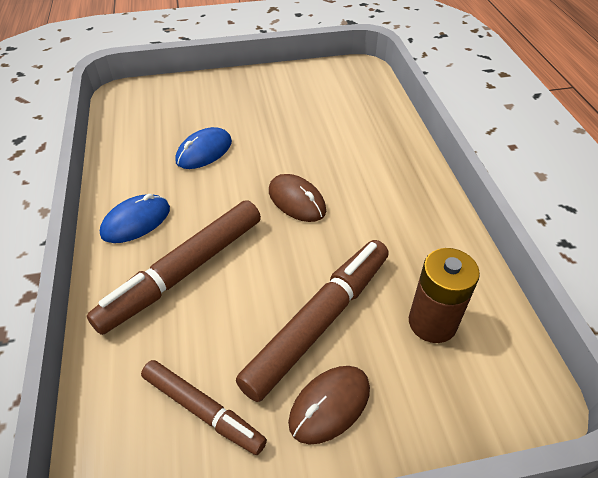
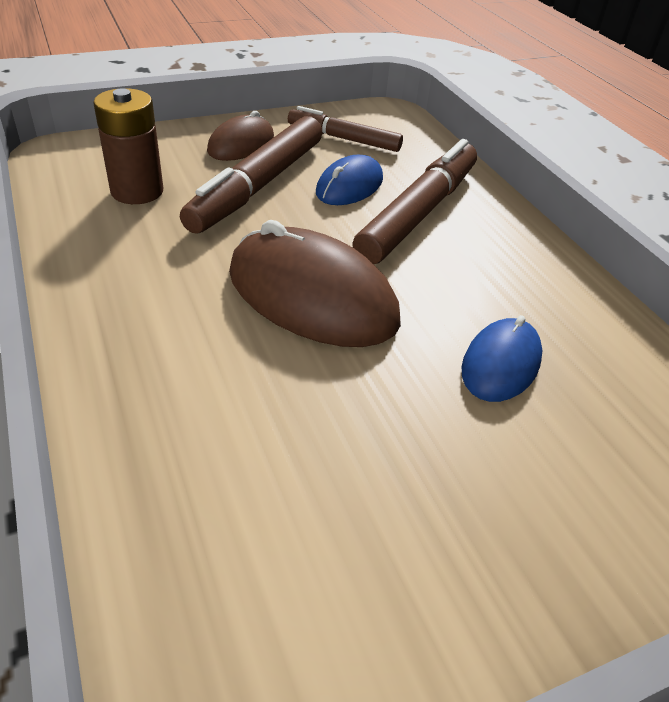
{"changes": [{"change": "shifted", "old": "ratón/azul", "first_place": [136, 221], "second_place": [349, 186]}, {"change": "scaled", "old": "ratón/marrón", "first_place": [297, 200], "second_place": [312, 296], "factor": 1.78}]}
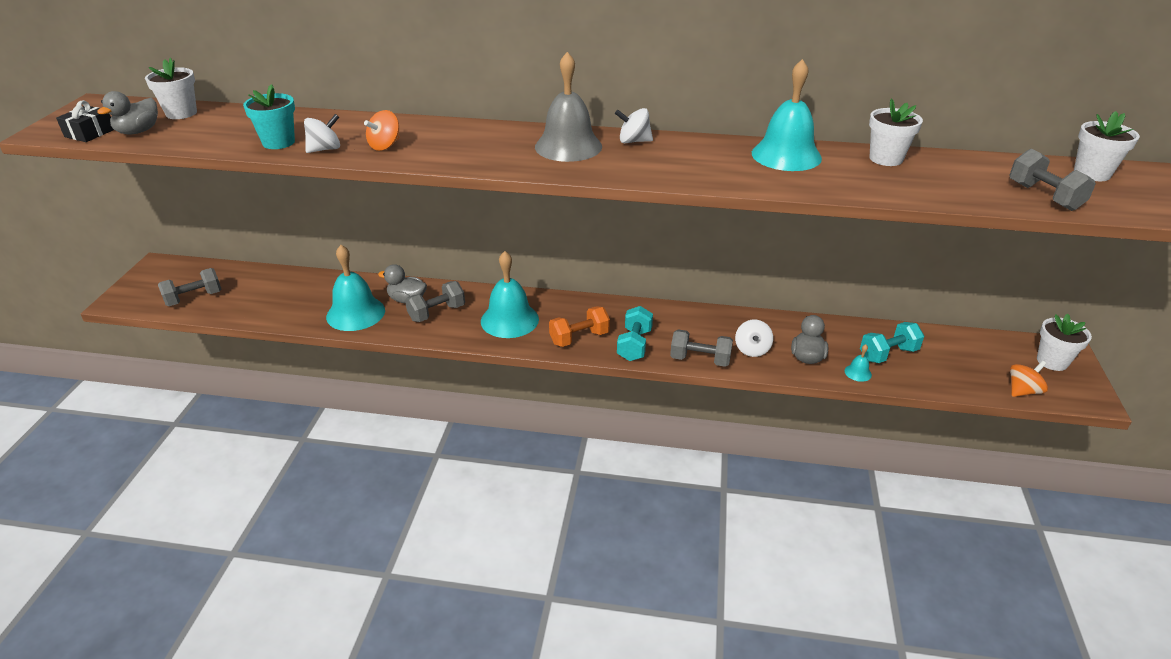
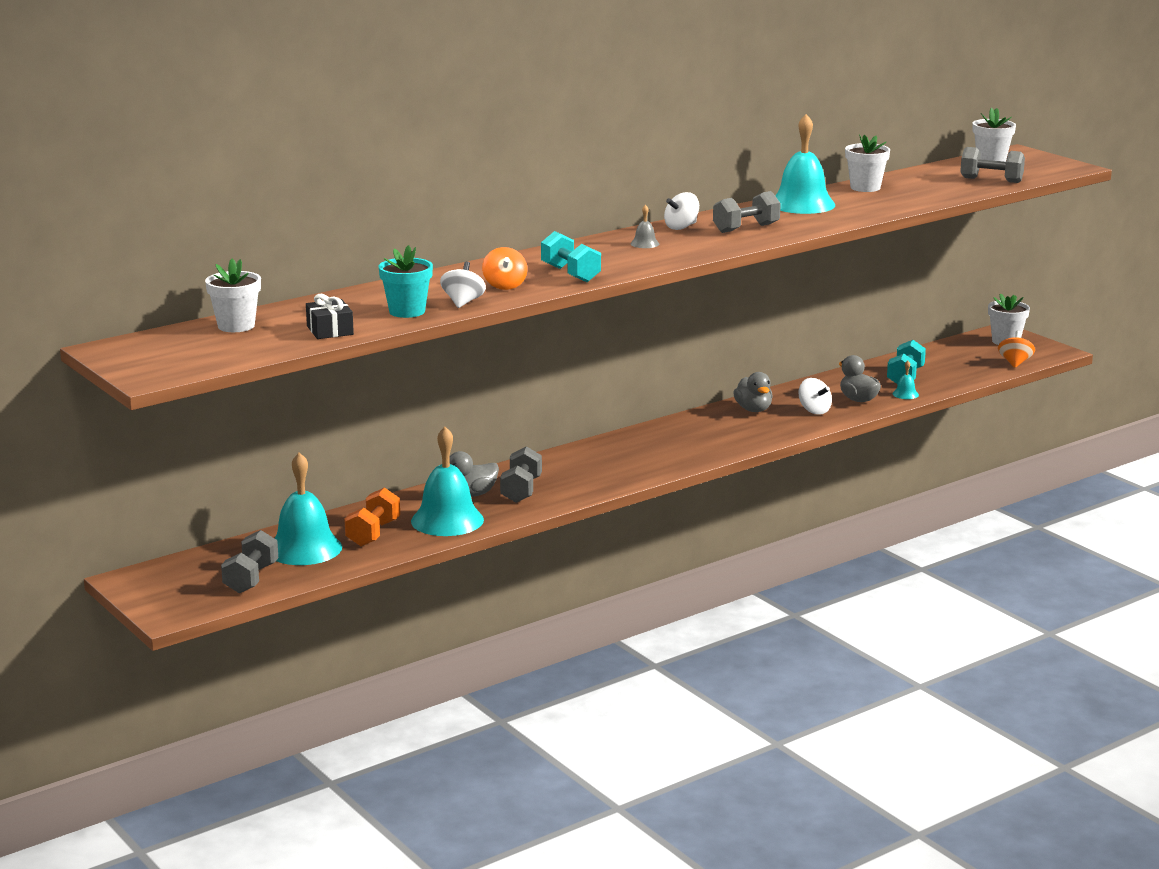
{"changes": [{"change": "shifted", "old": "regalo/negro", "first_place": [90, 133], "second_place": [330, 330]}, {"change": "shifted", "old": "pato/gris", "first_place": [138, 131], "second_place": [753, 409]}, {"change": "shifted", "old": "campana/turquesa", "first_place": [509, 320], "second_place": [304, 548]}, {"change": "scaled", "old": "campana/gris", "first_place": [568, 146], "second_place": [644, 243], "factor": 0.41}, {"change": "shifted", "old": "mancuerna/naranja", "first_place": [579, 338], "second_place": [373, 533]}, {"change": "shifted", "old": "mancuerna/turquesa", "first_place": [634, 345], "second_place": [570, 274]}, {"change": "shifted", "old": "mancuerna/gris", "first_place": [700, 360], "second_place": [746, 228]}]}
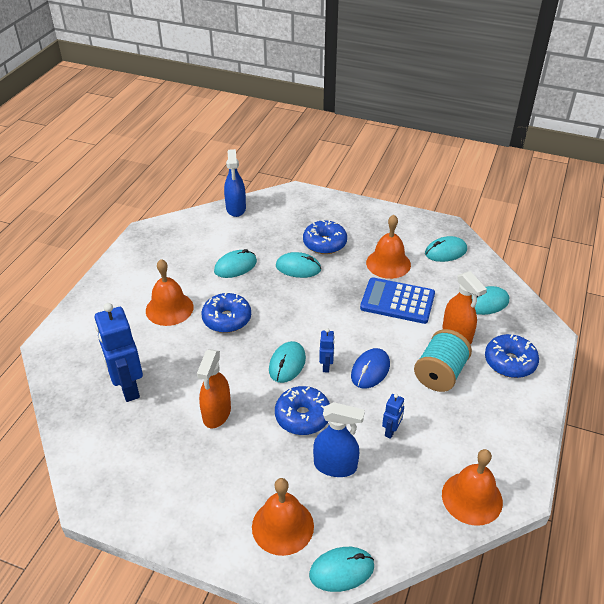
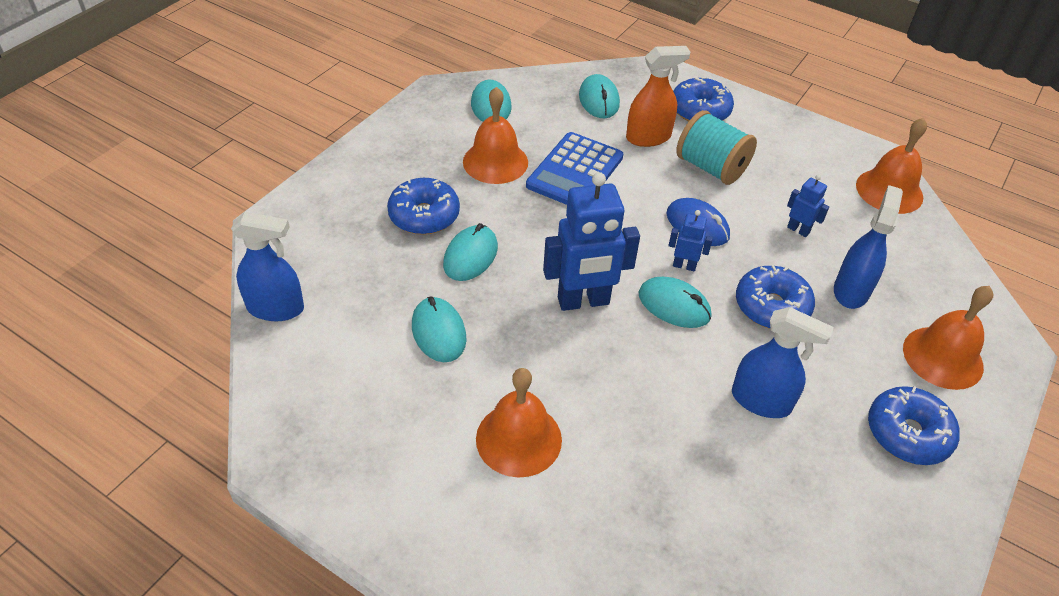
{"changes": [{"change": "shifted", "old": "robot/azul", "first_place": [128, 388], "second_place": [583, 301]}, {"change": "repainted", "old": "pulverizador/naranja", "new": "pulverizador/azul", "first_place": [216, 413], "second_place": [761, 401]}, {"change": "shifted", "old": "rosquilla/azul", "first_place": [227, 319], "second_place": [907, 433]}, {"change": "gone", "old": "ratón/turquesa", "first_place": [341, 570]}]}
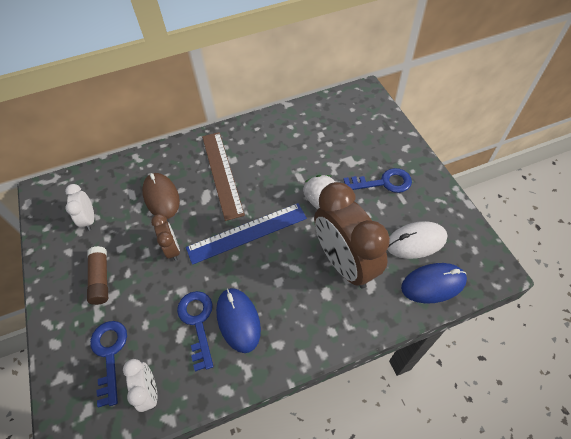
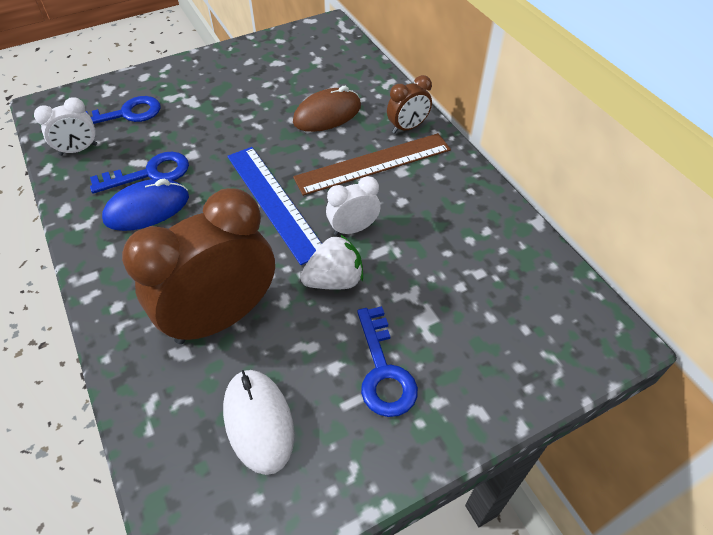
{"changes": [{"change": "shifted", "old": "despertador/blanco", "first_place": [89, 219], "second_place": [353, 229]}, {"change": "gone", "old": "barra de pegamento/marrón", "first_place": [101, 279]}, {"change": "shifted", "old": "despertador/marrón", "first_place": [172, 249], "second_place": [407, 127]}, {"change": "gone", "old": "ratón/azul", "first_place": [433, 284]}]}
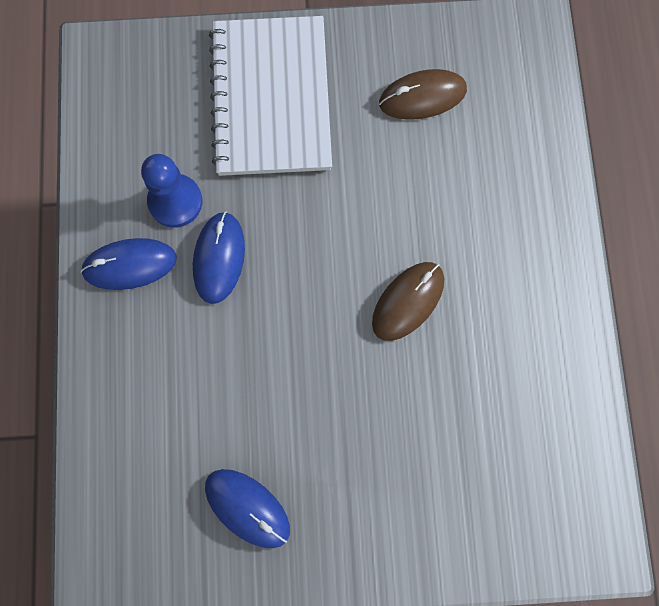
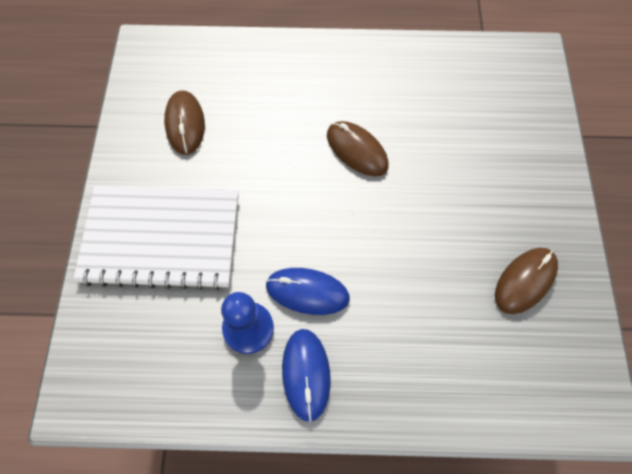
{"changes": [{"change": "repainted", "old": "ratón/azul", "new": "ratón/marrón", "first_place": [247, 508], "second_place": [525, 281]}]}
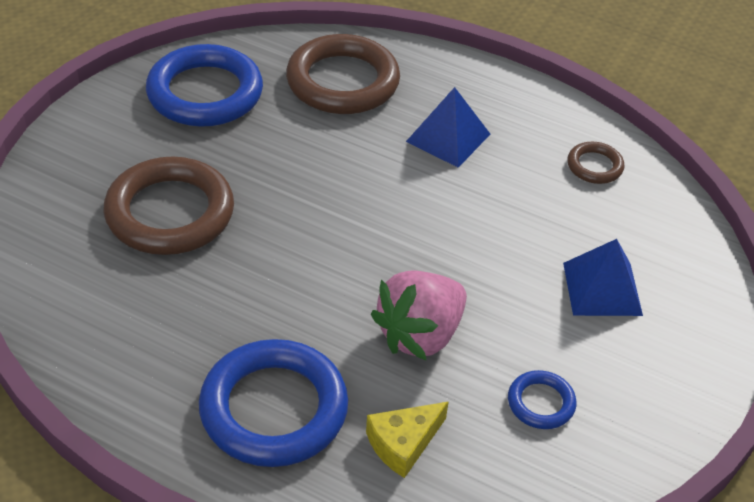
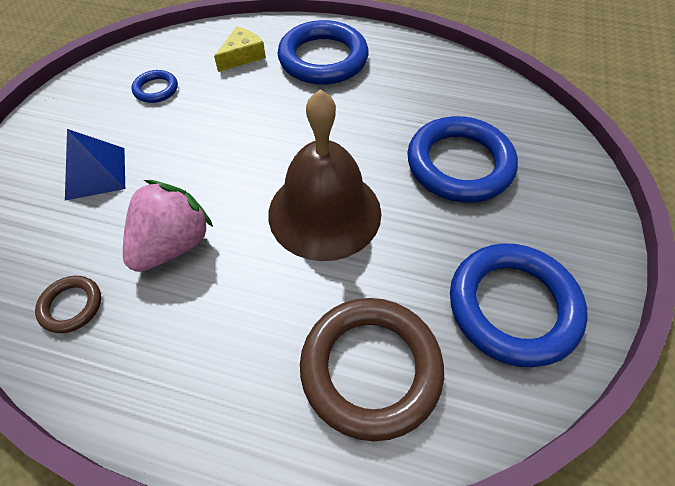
{"changes": [{"change": "repainted", "old": "anillo/marrón", "new": "anillo/azul", "first_place": [170, 213], "second_place": [459, 164]}, {"change": "shifted", "old": "fresa/rosa", "first_place": [420, 335], "second_place": [173, 244]}, {"change": "gone", "old": "pirámide/azul", "first_place": [448, 138]}, {"change": "new", "new": "campana/marrón", "second_place": [324, 212]}]}
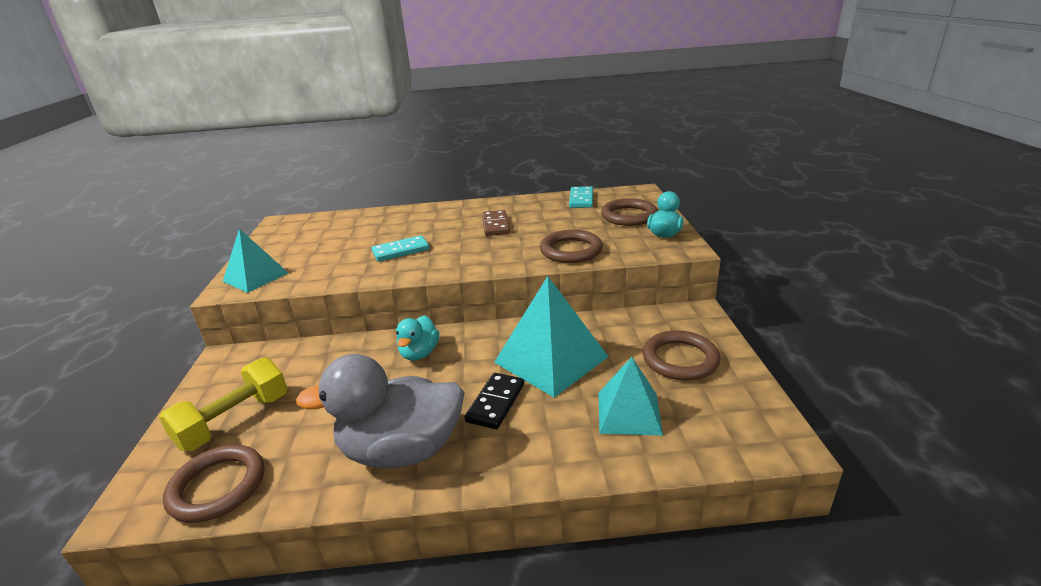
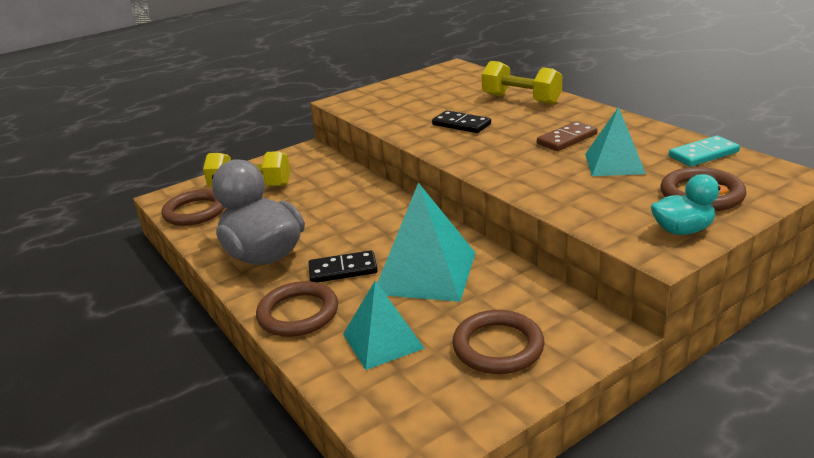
{"changes": [{"change": "shifted", "old": "pirámide/turquesa", "first_place": [255, 277], "second_place": [614, 163]}, {"change": "repainted", "old": "ficha de dominó/turquesa", "new": "ficha de dominó/negro", "first_place": [401, 251], "second_place": [461, 124]}, {"change": "gone", "old": "pato/turquesa", "first_place": [419, 353]}, {"change": "shifted", "old": "anillo/marrón", "first_place": [571, 250], "second_place": [298, 313]}, {"change": "new", "new": "mancuerna/amarillo", "second_place": [521, 99]}]}
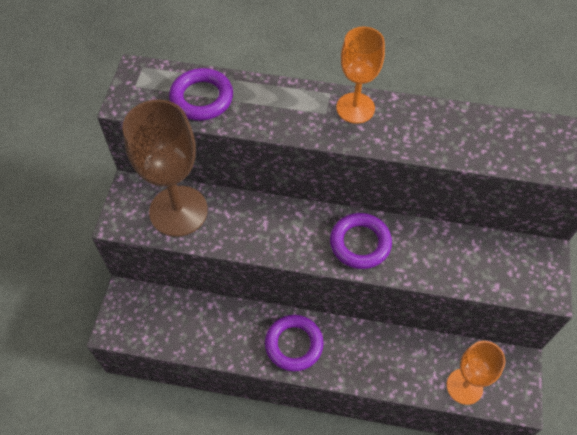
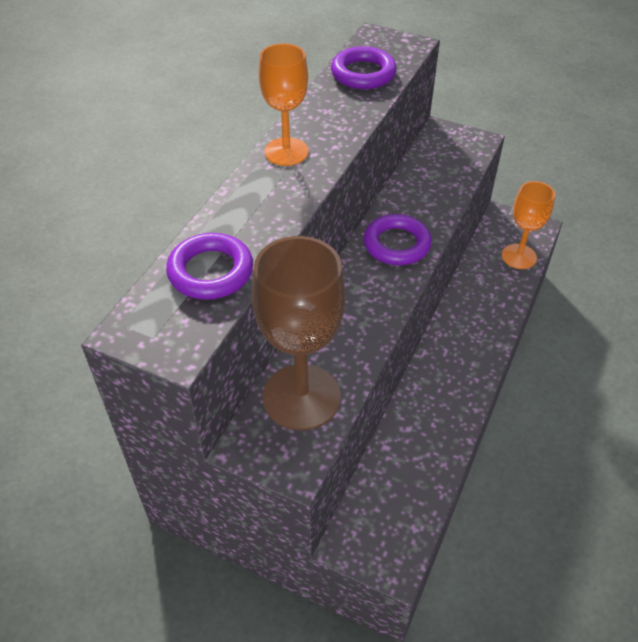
{"changes": [{"change": "shifted", "old": "anillo/morado", "first_place": [294, 344], "second_place": [363, 74]}]}
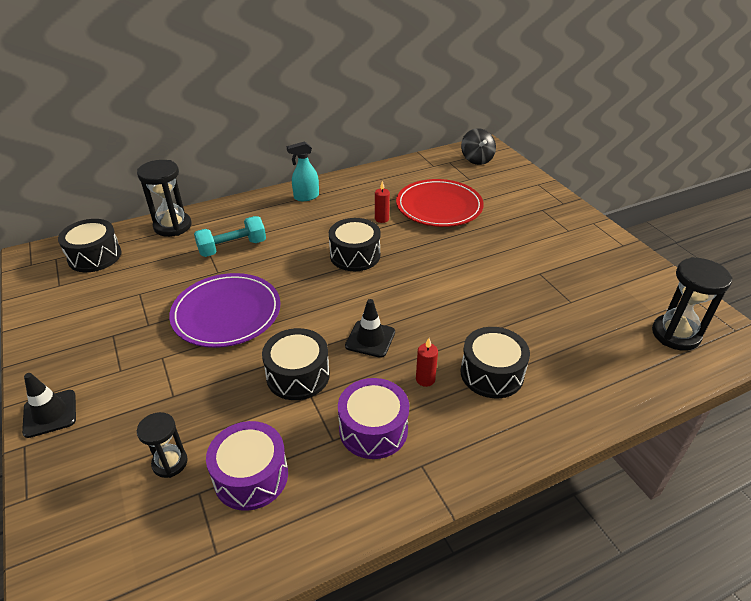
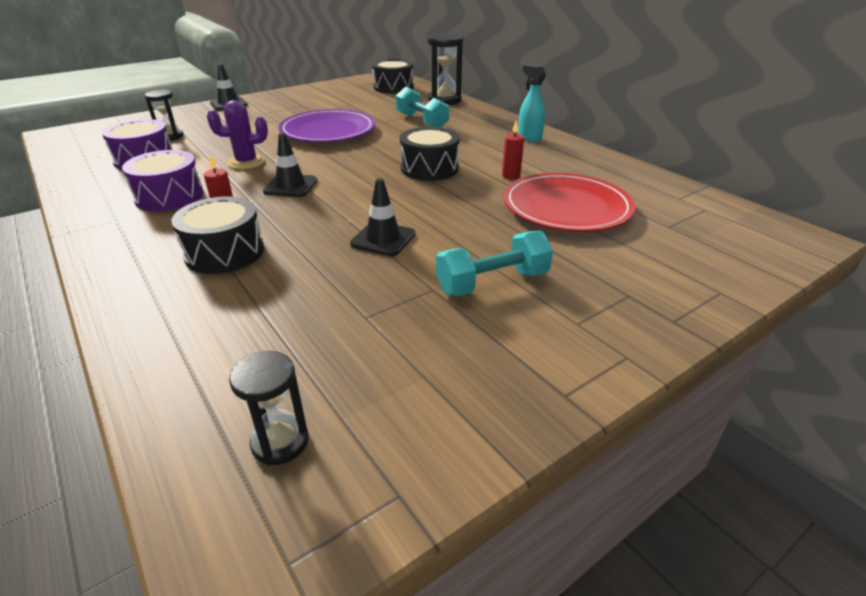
{"changes": [{"change": "swapped", "old": "tambor/negro", "new": "cactus/morado", "first_place": [298, 375], "second_place": [246, 162]}, {"change": "gone", "old": "peonza/negro", "first_place": [476, 159]}, {"change": "scaled", "old": "reloj de arena/negro", "first_place": [675, 334], "second_place": [280, 442], "factor": 0.61}, {"change": "new", "new": "cono de tráfico/negro", "second_place": [383, 239]}, {"change": "new", "new": "mancuerna/turquesa", "second_place": [492, 282]}]}
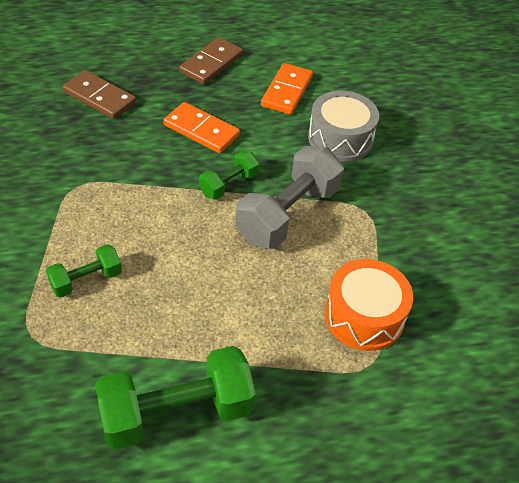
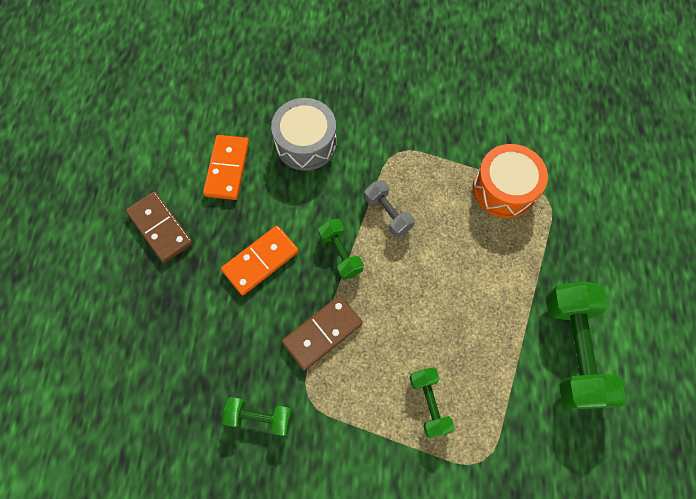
{"changes": [{"change": "shifted", "old": "ficha de dominó/marrón", "first_place": [100, 97], "second_place": [322, 333]}, {"change": "scaled", "old": "mancuerna/gris", "first_place": [287, 214], "second_place": [388, 213], "factor": 0.53}, {"change": "rotated", "old": "ficha de dominó/naranja", "first_place": [287, 91], "second_place": [227, 169], "degrees": 60}, {"change": "new", "new": "mancuerna/verde", "second_place": [260, 417]}]}
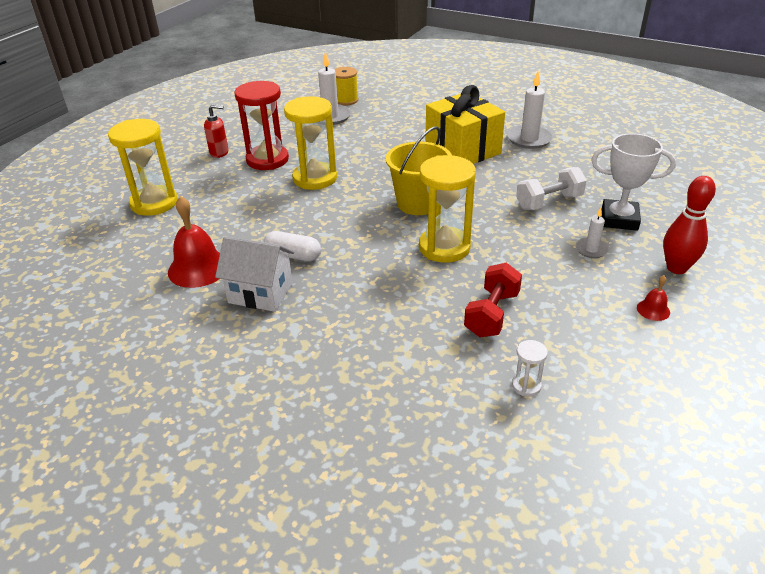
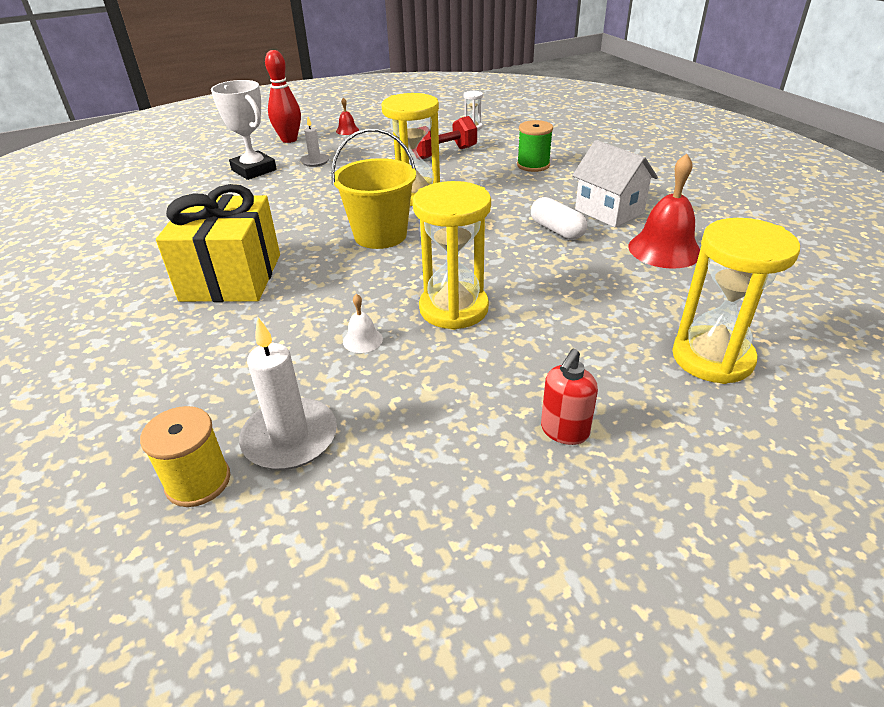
{"changes": [{"change": "rotated", "old": "dispensador de jabón/rojo", "first_place": [219, 153], "second_place": [564, 431], "degrees": -90}, {"change": "gone", "old": "reloj de arena/rojo", "first_place": [267, 160]}, {"change": "gone", "old": "vela/blanco", "first_place": [529, 139]}, {"change": "gone", "old": "mancuerna/blanco", "first_place": [549, 202]}, {"change": "new", "new": "campana/blanco", "second_place": [362, 340]}, {"change": "new", "new": "carrete/verde", "second_place": [533, 165]}]}
